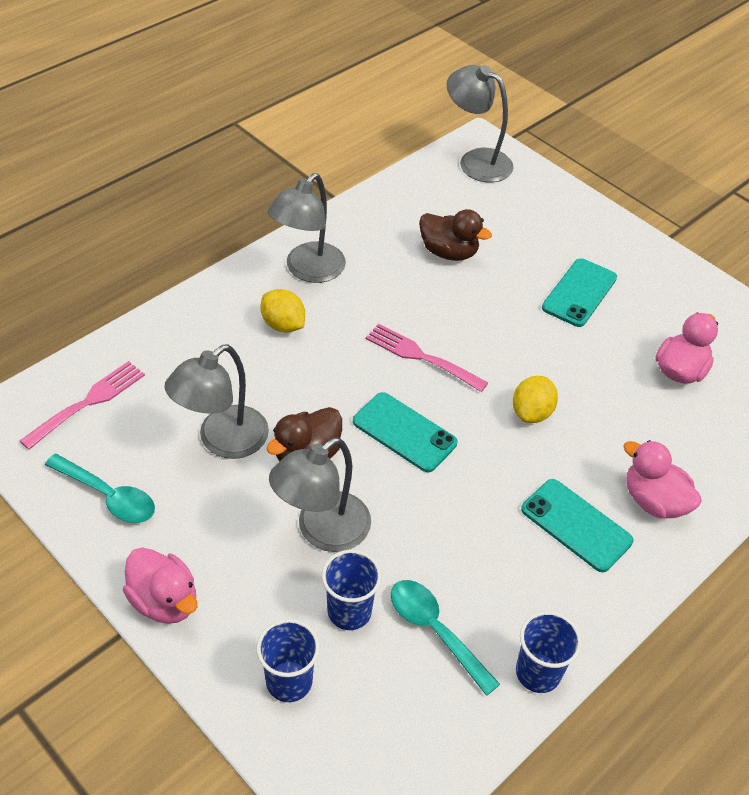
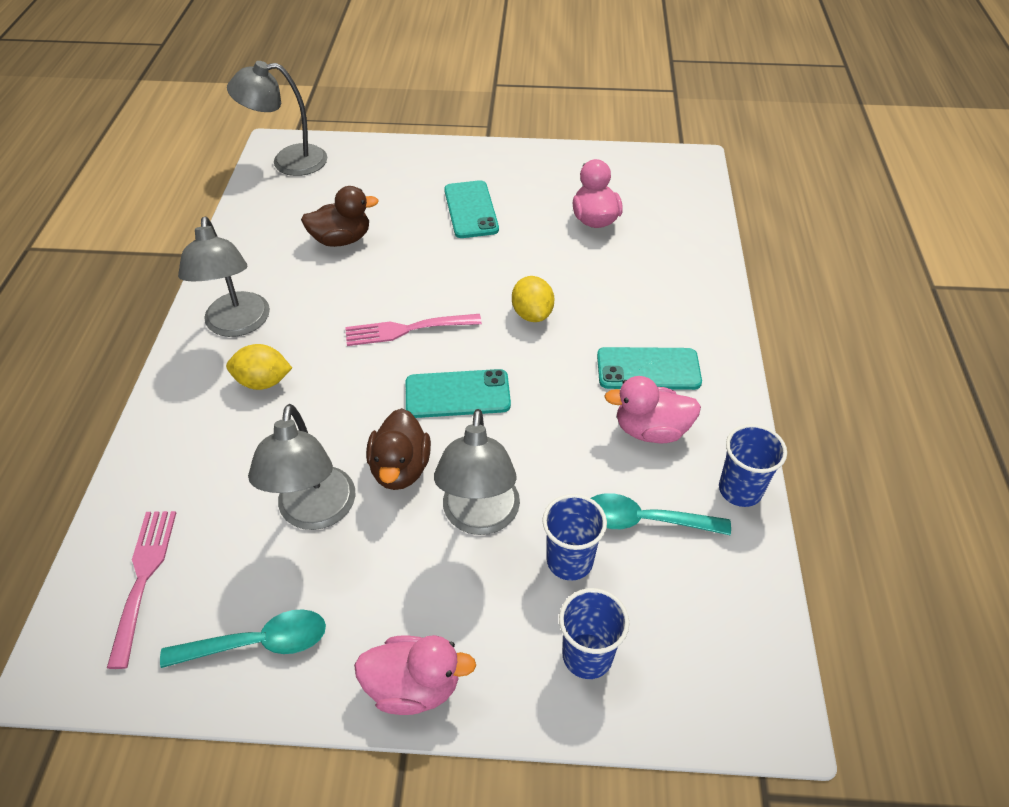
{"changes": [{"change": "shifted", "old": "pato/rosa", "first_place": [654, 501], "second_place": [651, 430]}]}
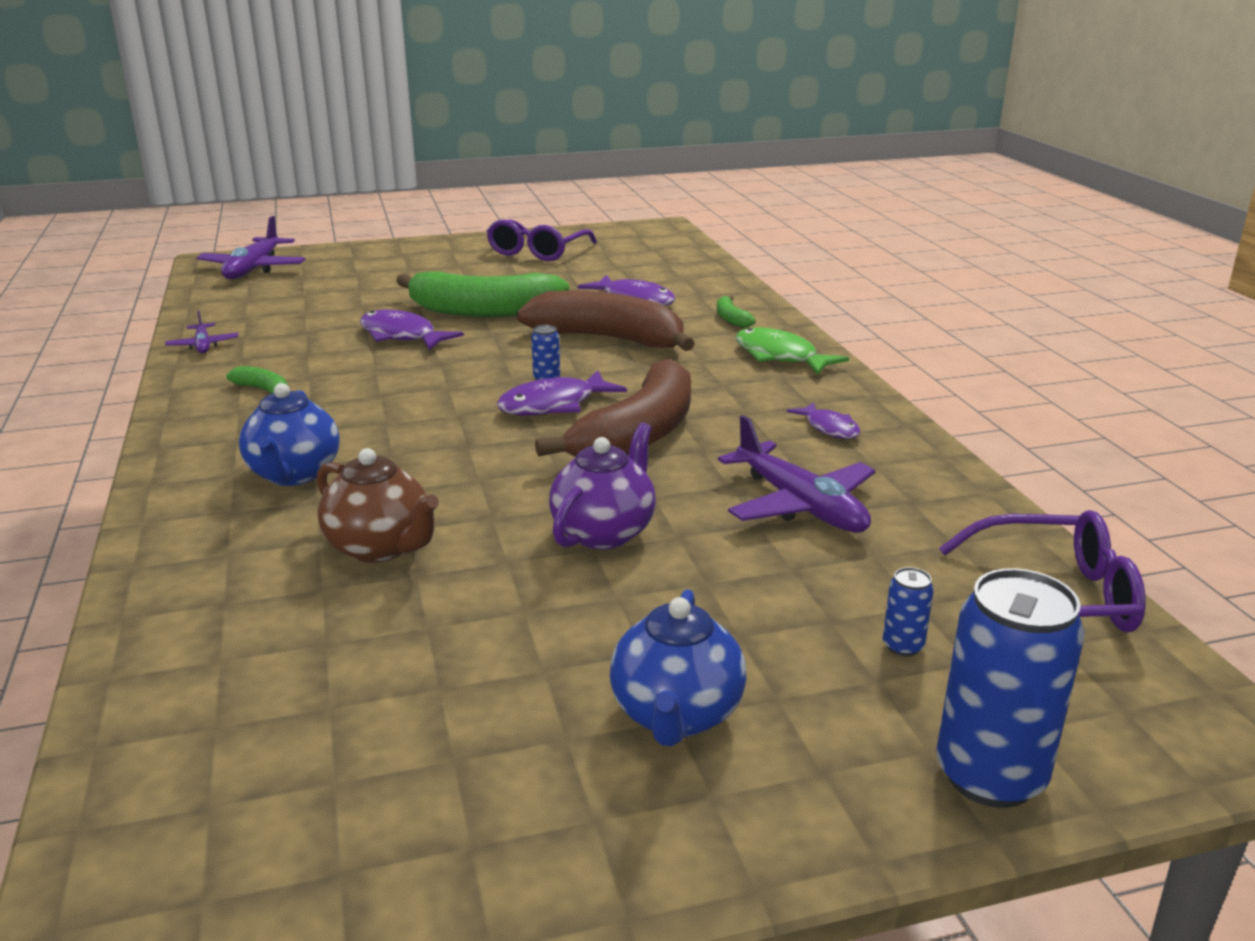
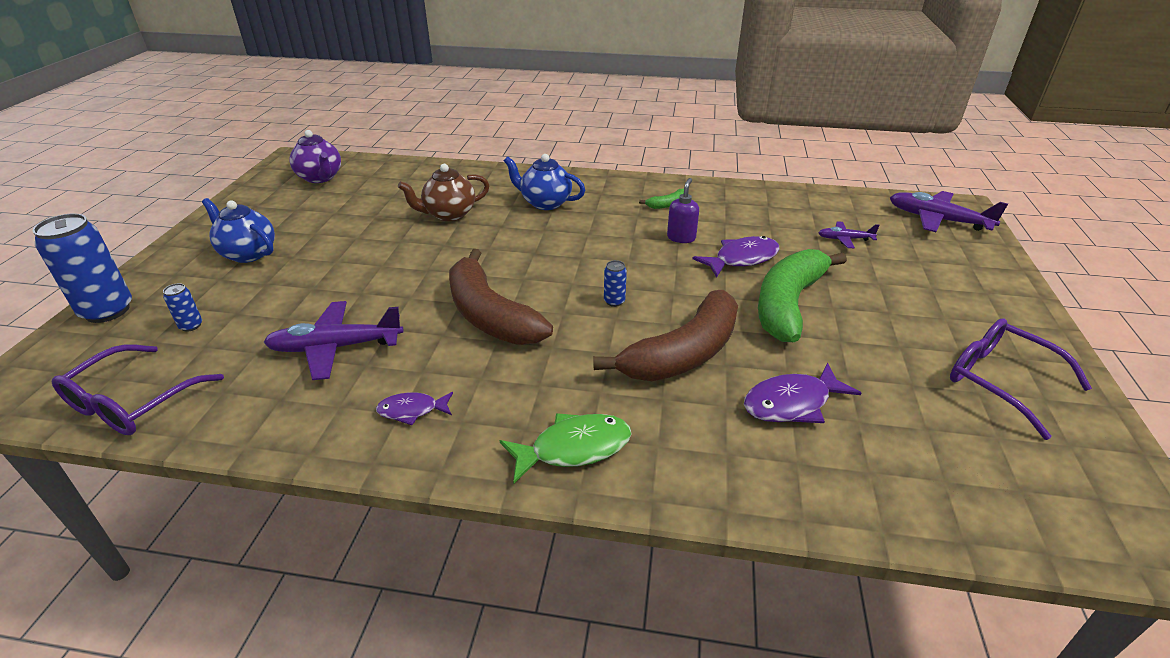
{"changes": [{"change": "shifted", "old": "avión/morado", "first_place": [203, 345], "second_place": [844, 239]}, {"change": "gone", "old": "pez/morado", "first_place": [554, 405]}, {"change": "shifted", "old": "tetera/morado", "first_place": [604, 532], "second_place": [320, 178]}, {"change": "gone", "old": "plátano/verde", "first_place": [731, 319]}, {"change": "new", "new": "dispensador de jabón/morado", "second_place": [681, 238]}]}
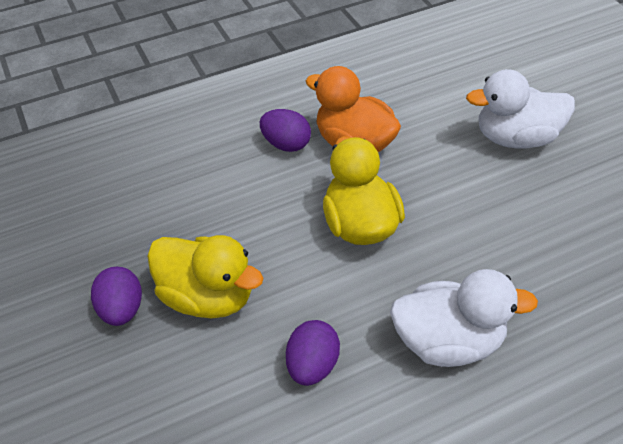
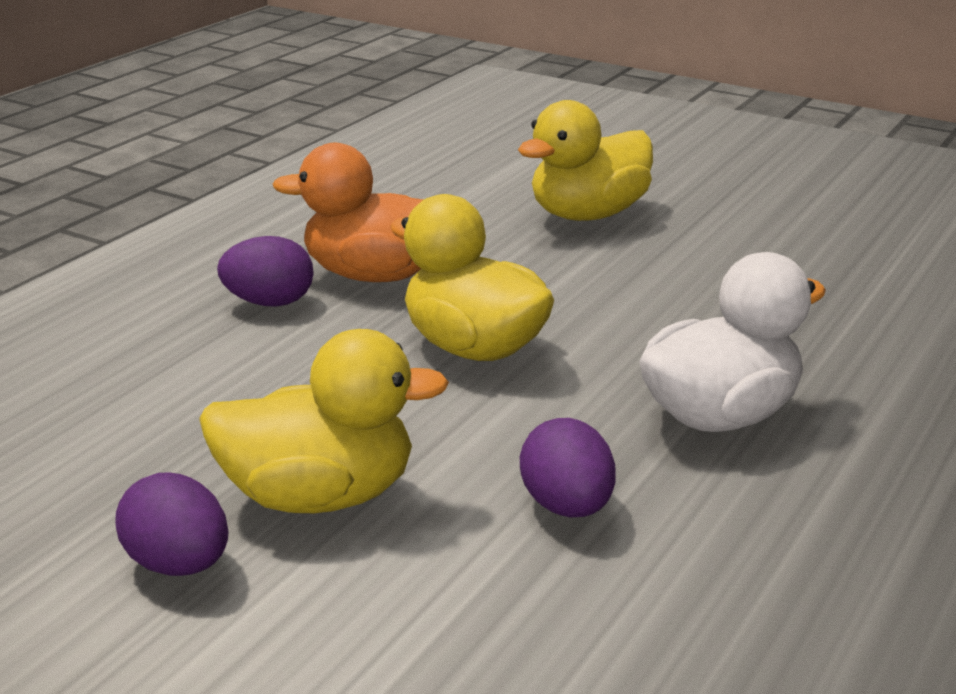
{"changes": [{"change": "repainted", "old": "pato/blanco", "new": "pato/amarillo", "first_place": [516, 138], "second_place": [588, 215]}]}
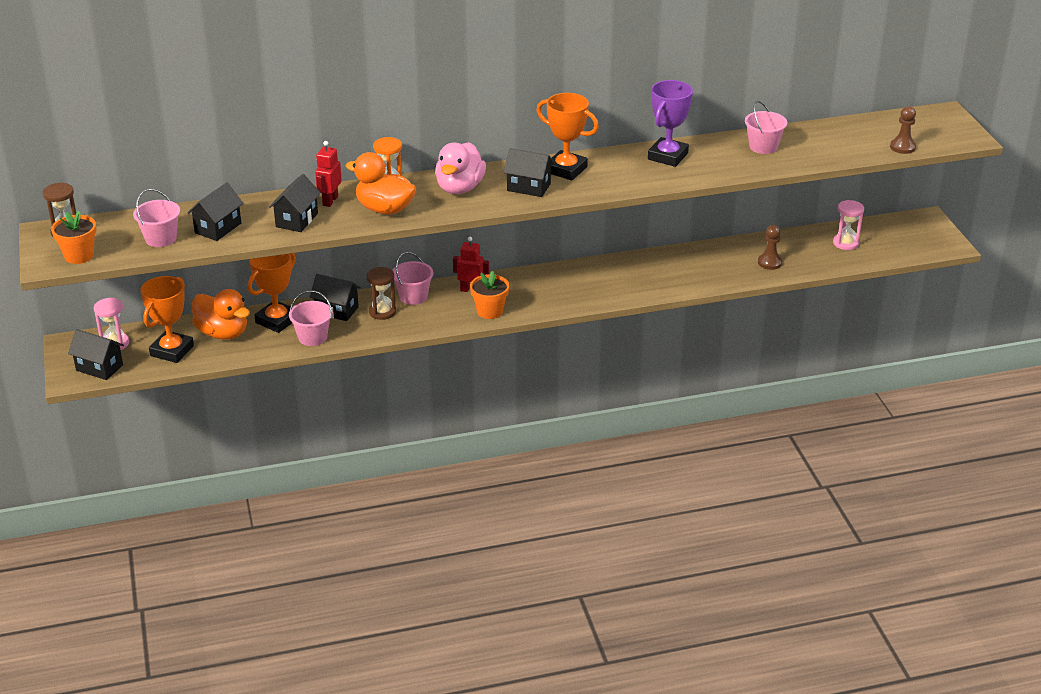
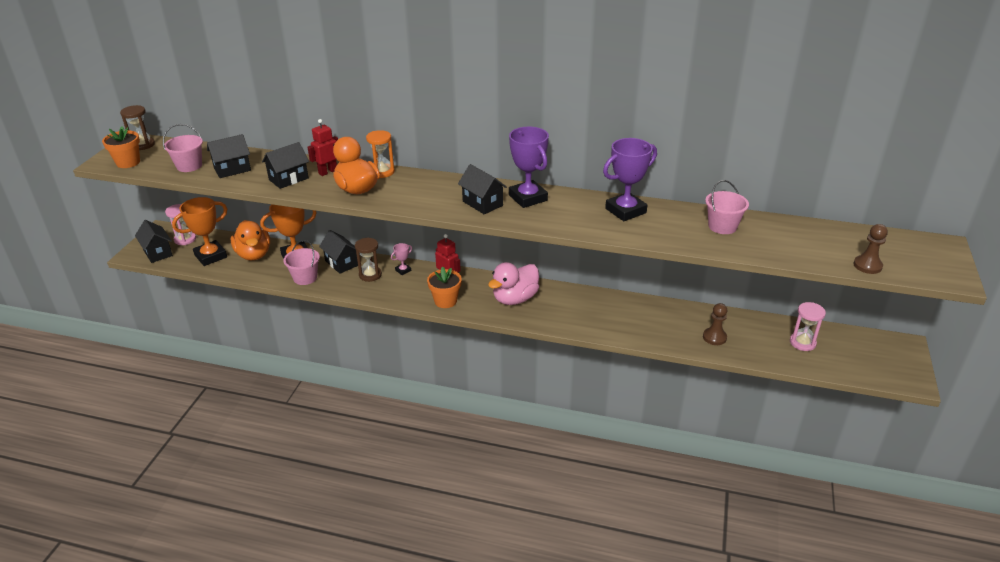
{"changes": [{"change": "swapped", "old": "balde/rosa", "new": "trofeo/rosa", "first_place": [413, 296], "second_place": [403, 270]}, {"change": "shifted", "old": "pato/rosa", "first_place": [460, 188], "second_place": [515, 299]}, {"change": "repainted", "old": "trofeo/naranja", "new": "trofeo/morado", "first_place": [566, 169], "second_place": [528, 198]}]}
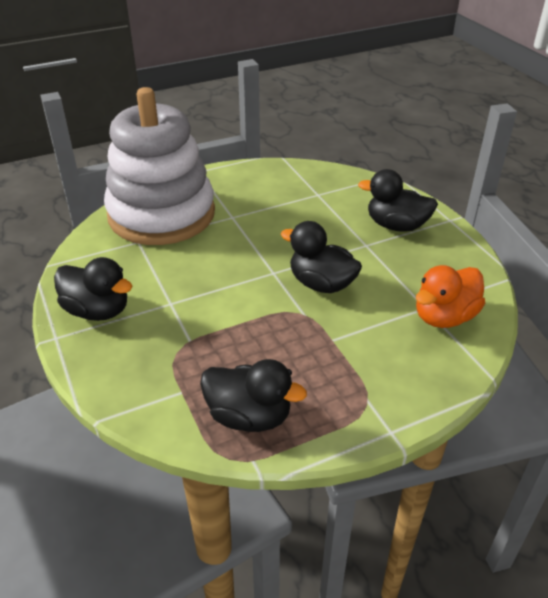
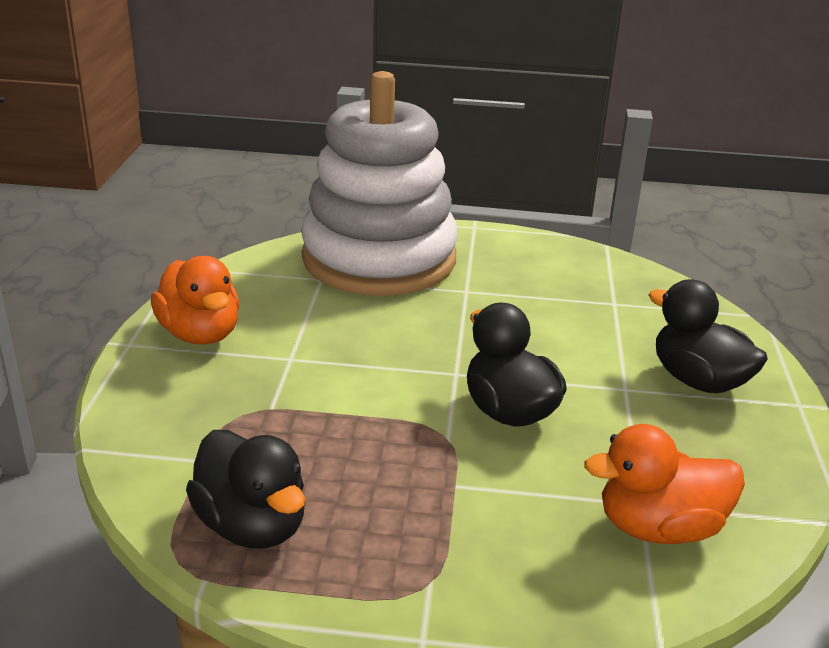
{"changes": [{"change": "repainted", "old": "pato/negro", "new": "pato/naranja", "first_place": [97, 310], "second_place": [200, 334]}]}
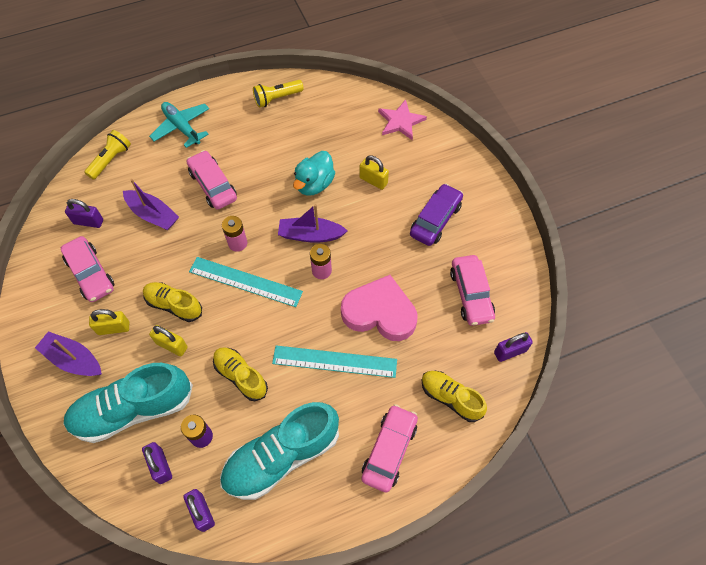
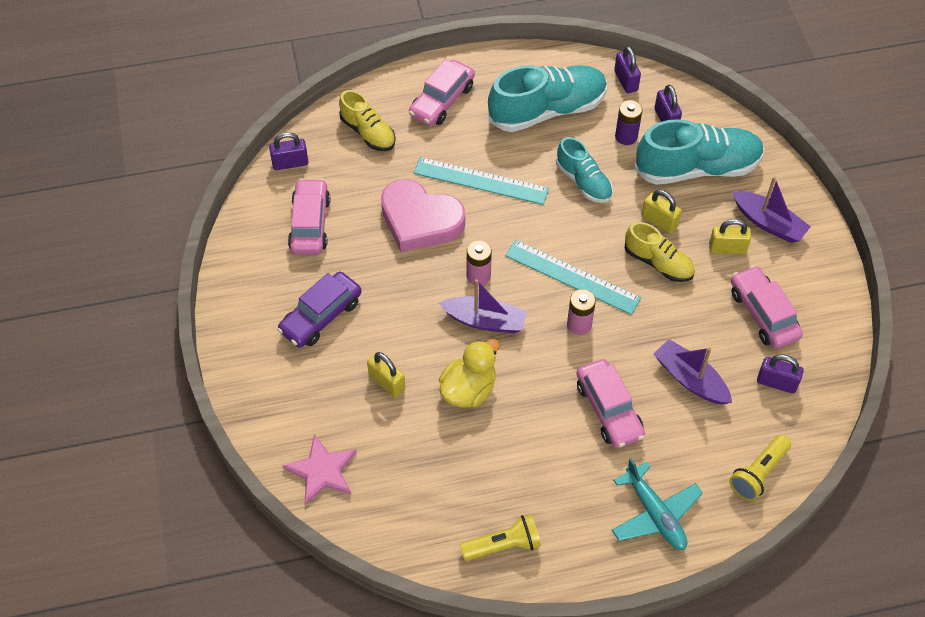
{"changes": [{"change": "repainted", "old": "zapato/amarillo", "new": "zapato/turquesa", "first_place": [241, 376], "second_place": [583, 181]}, {"change": "repainted", "old": "pato/turquesa", "new": "pato/amarillo", "first_place": [314, 184], "second_place": [468, 390]}]}
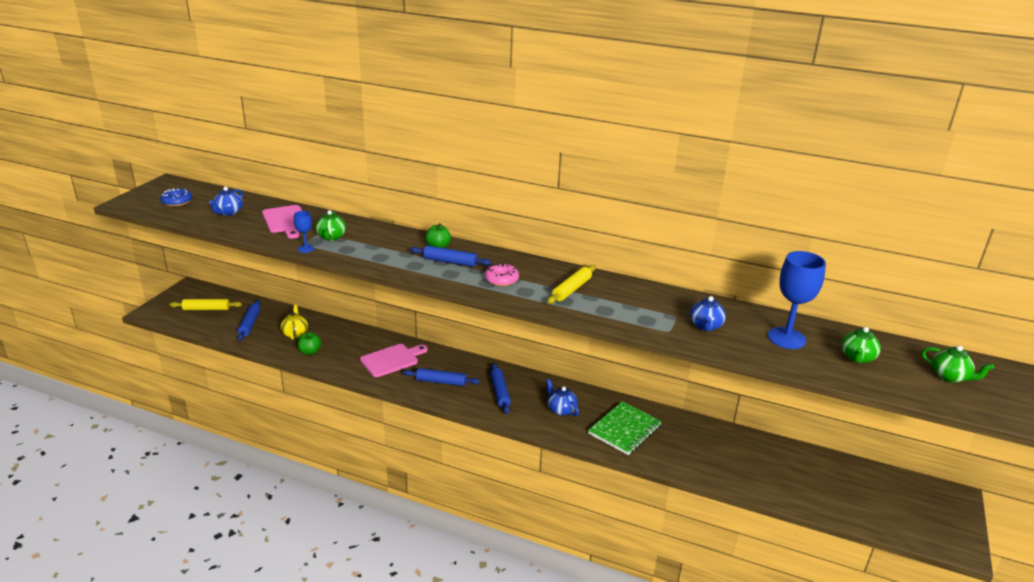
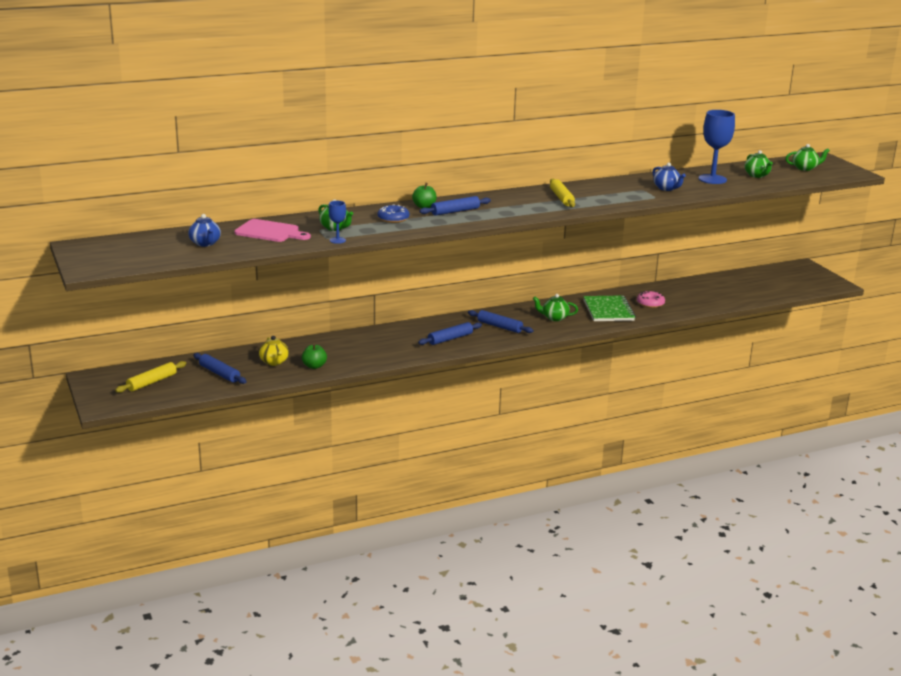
{"changes": [{"change": "shifted", "old": "rosquilla/azul", "first_place": [177, 202], "second_place": [393, 219]}, {"change": "rotated", "old": "tetera/amarillo", "first_place": [295, 333], "second_place": [274, 362], "degrees": -150}, {"change": "gone", "old": "tabla de cortar/rosa", "first_place": [392, 360]}, {"change": "shifted", "old": "rosquilla/rosa", "first_place": [501, 279], "second_place": [650, 303]}, {"change": "repainted", "old": "tetera/azul", "new": "tetera/verde", "first_place": [561, 409], "second_place": [554, 318]}]}
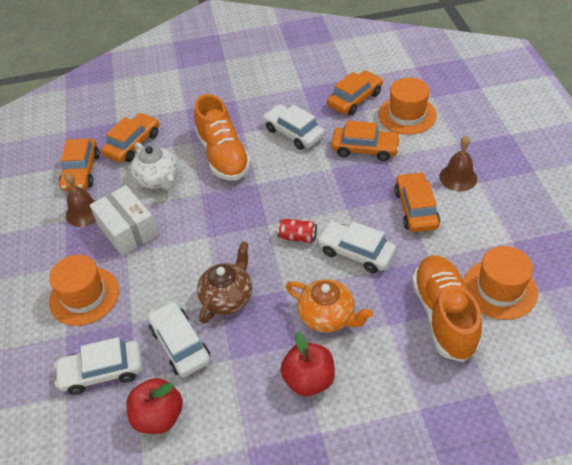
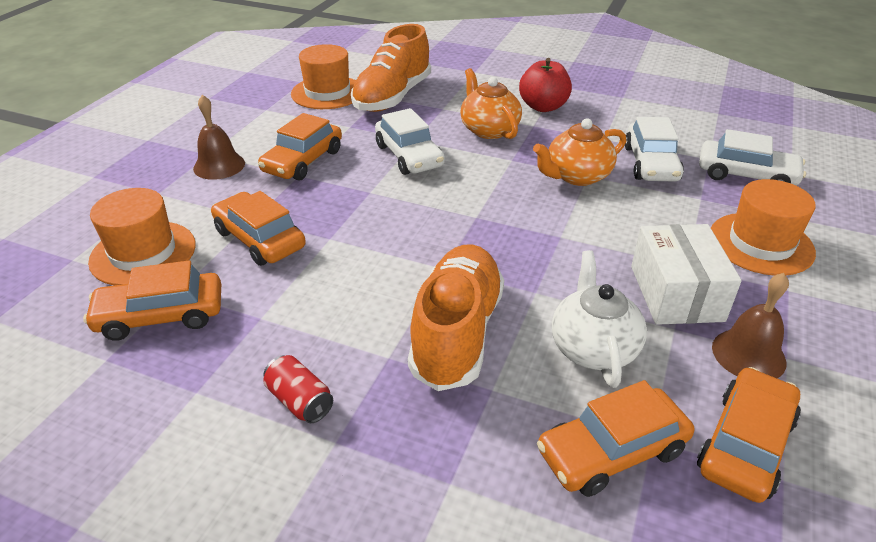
{"changes": [{"change": "gone", "old": "manzana/rojo", "first_place": [159, 416]}, {"change": "repainted", "old": "tetera/marrón", "new": "tetera/naranja", "first_place": [227, 297], "second_place": [577, 176]}, {"change": "gone", "old": "coche/blanco", "first_place": [293, 133]}, {"change": "shifted", "old": "lata/rojo", "first_place": [297, 237], "second_place": [300, 401]}]}
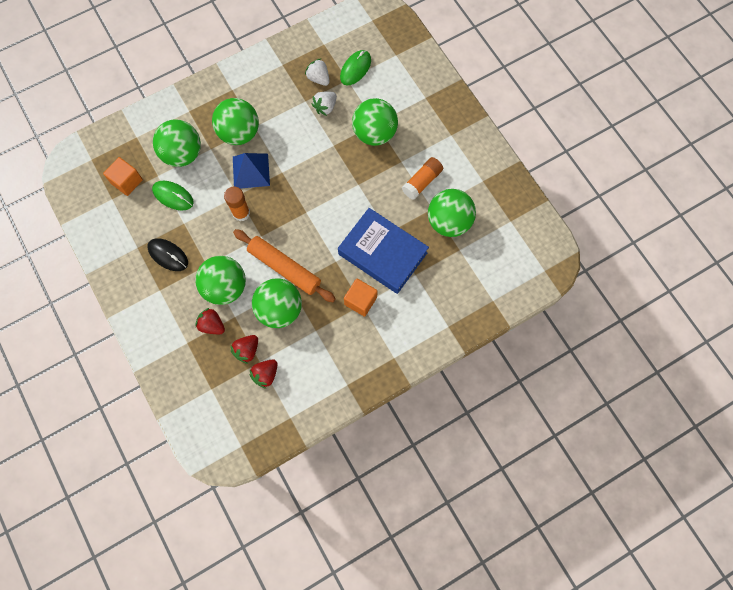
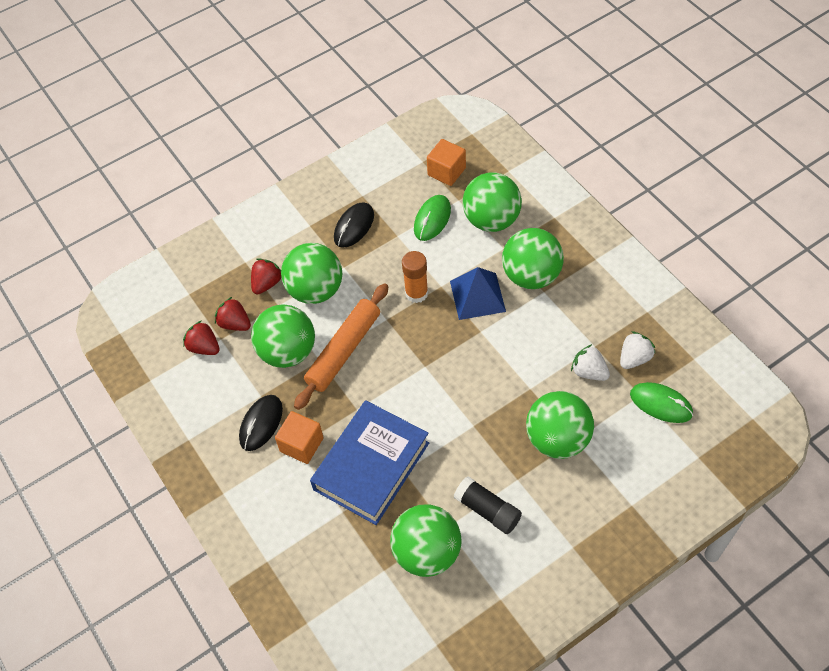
{"changes": [{"change": "repainted", "old": "barra de pegamento/naranja", "new": "barra de pegamento/negro", "first_place": [422, 182], "second_place": [487, 510]}, {"change": "new", "new": "ratón/negro", "second_place": [261, 424]}]}
